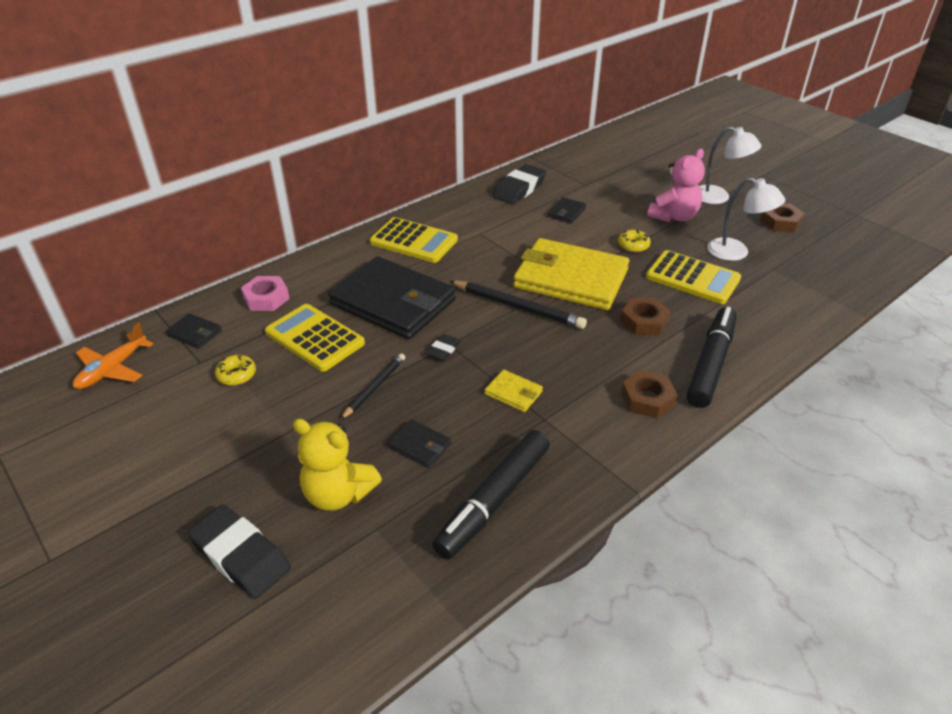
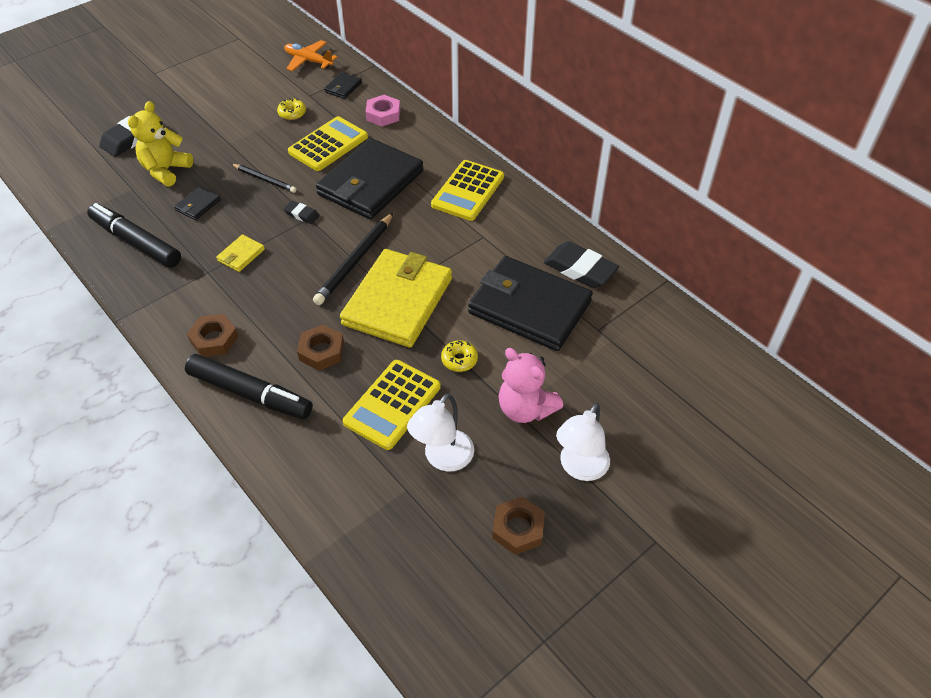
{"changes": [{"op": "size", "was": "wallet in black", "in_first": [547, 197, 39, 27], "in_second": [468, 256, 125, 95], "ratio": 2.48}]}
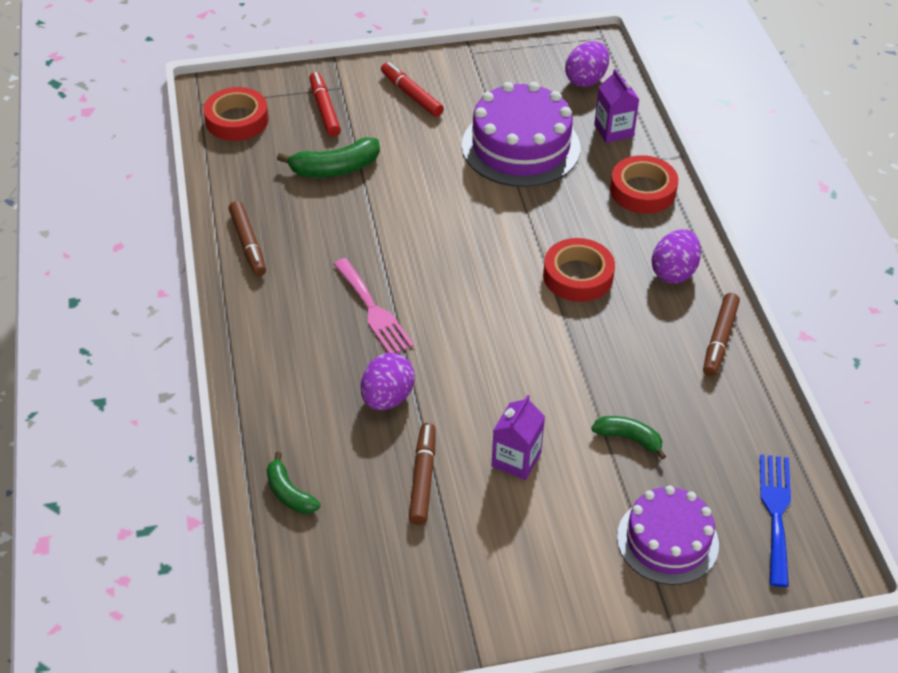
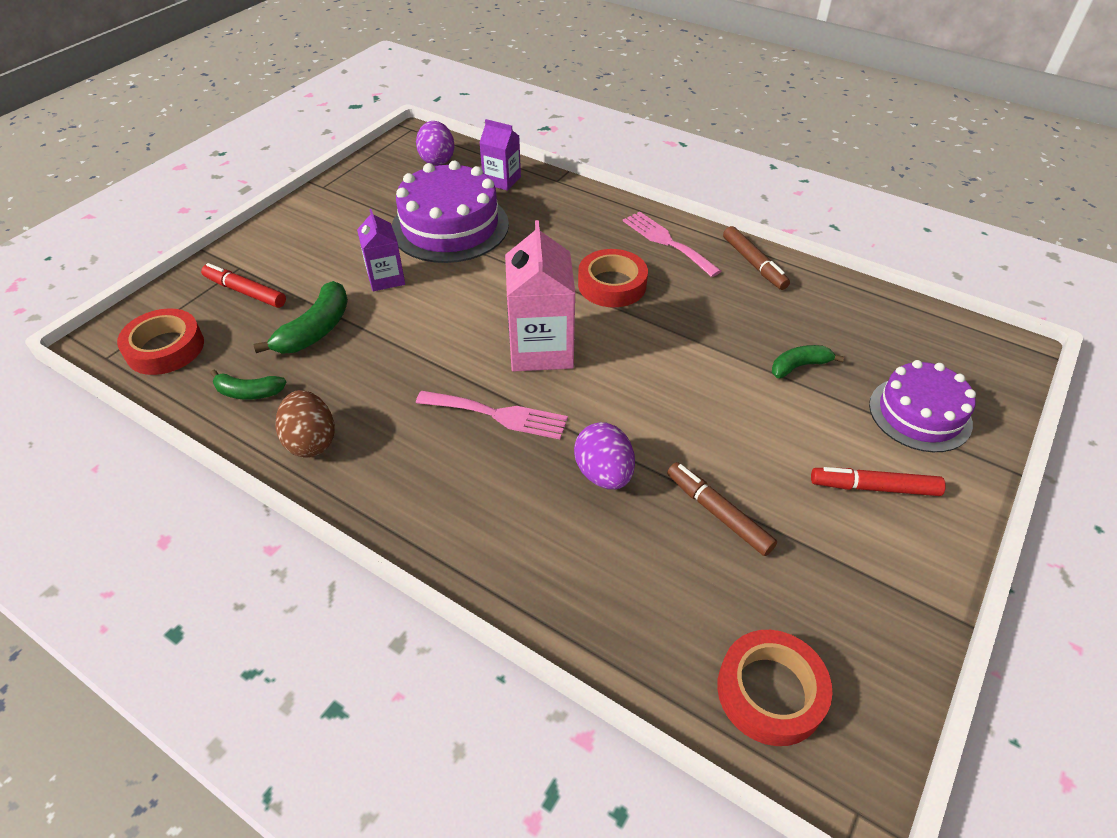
{"changes": [{"op": "relocated", "was": "banana in green", "in_first": [267, 452, 54, 62], "in_second": [210, 370, 76, 30]}, {"op": "exchanged", "was": "marker in brown", "now": "egg in brown", "in_first": [229, 201, 37, 75], "in_second": [275, 390, 60, 68]}, {"op": "relocated", "was": "carton in purple", "in_first": [491, 395, 54, 85], "in_second": [357, 209, 48, 82]}, {"op": "appeared", "now": "carton in pink", "in_second": [505, 220, 70, 152]}, {"op": "exchanged", "was": "egg in purple", "now": "fork in pink", "in_first": [652, 229, 49, 54], "in_second": [623, 212, 98, 65]}, {"op": "relocated", "was": "tape in red", "in_first": [610, 155, 69, 59], "in_second": [717, 630, 115, 116]}, {"op": "relocated", "was": "marker in red", "in_first": [381, 62, 63, 55], "in_second": [811, 467, 135, 29]}, {"op": "missing", "was": "fork in blue", "in_first": [760, 454, 31, 133]}]}
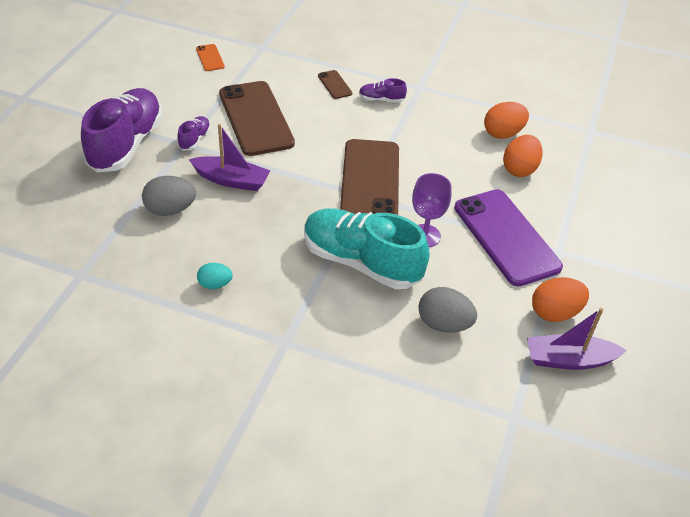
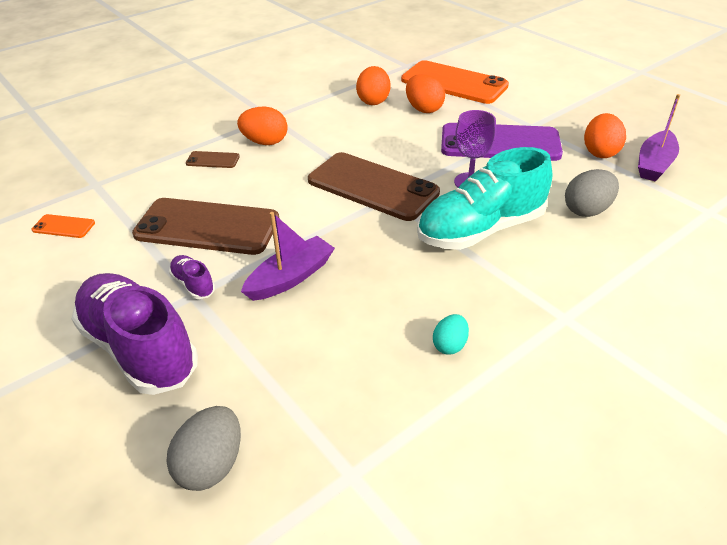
{"changes": [{"op": "relocated", "was": "egg in grey", "in_first": [142, 176, 54, 40], "in_second": [166, 406, 75, 85]}, {"op": "exchanged", "was": "shoe in purple", "now": "egg in orange", "in_first": [359, 78, 48, 25], "in_second": [237, 106, 51, 39]}, {"op": "appeared", "now": "phone in orange", "in_second": [401, 60, 108, 44]}]}
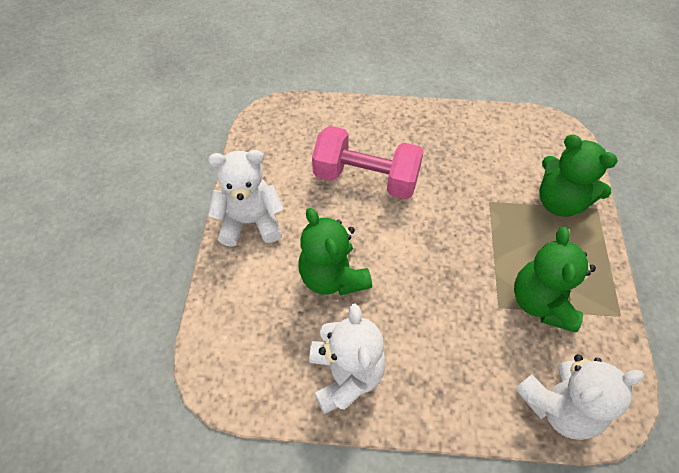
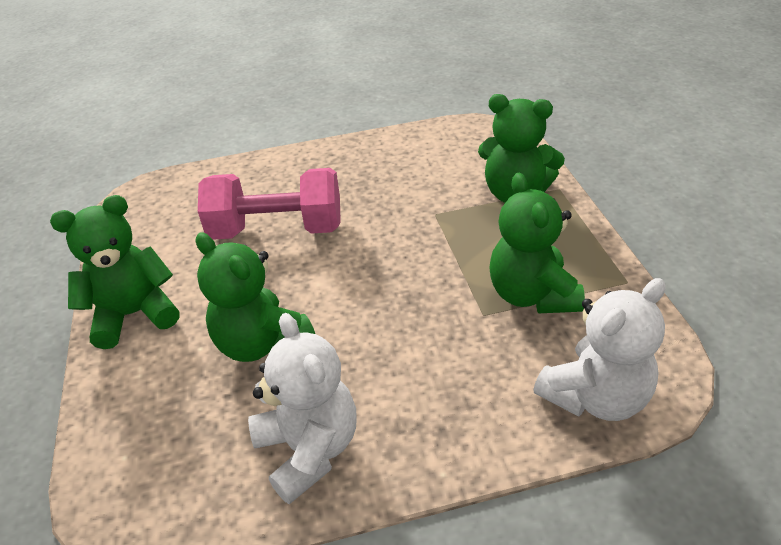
{"changes": [{"op": "colour", "was": "teddy bear in white", "now": "teddy bear in green", "in_first": [208, 150, 76, 97], "in_second": [50, 195, 130, 154]}]}
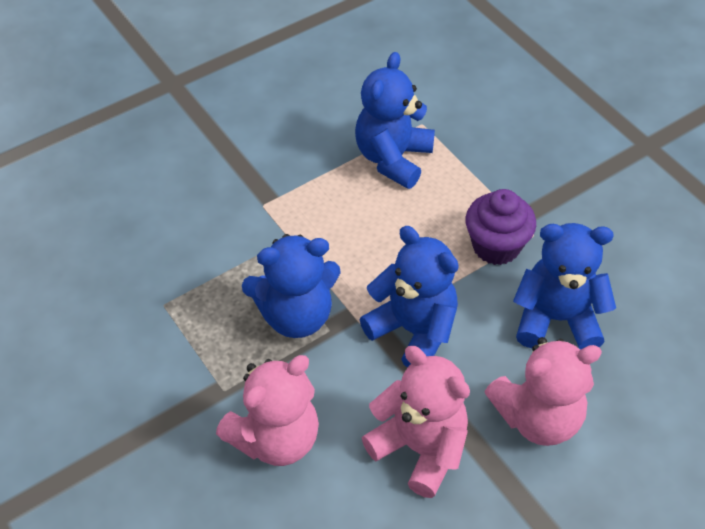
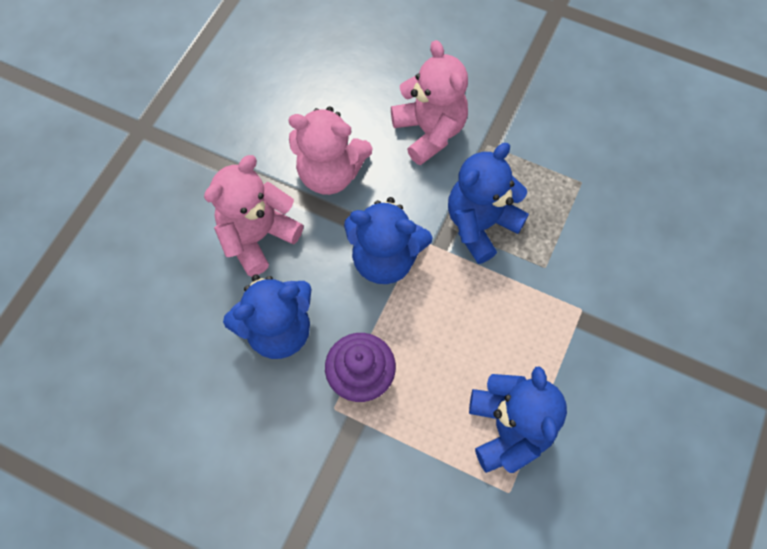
{"changes": [{"op": "spun", "was": "teddy bear in pink", "in_first": [216, 355, 103, 111], "in_second": [391, 40, 77, 125], "clockwise": 135}]}
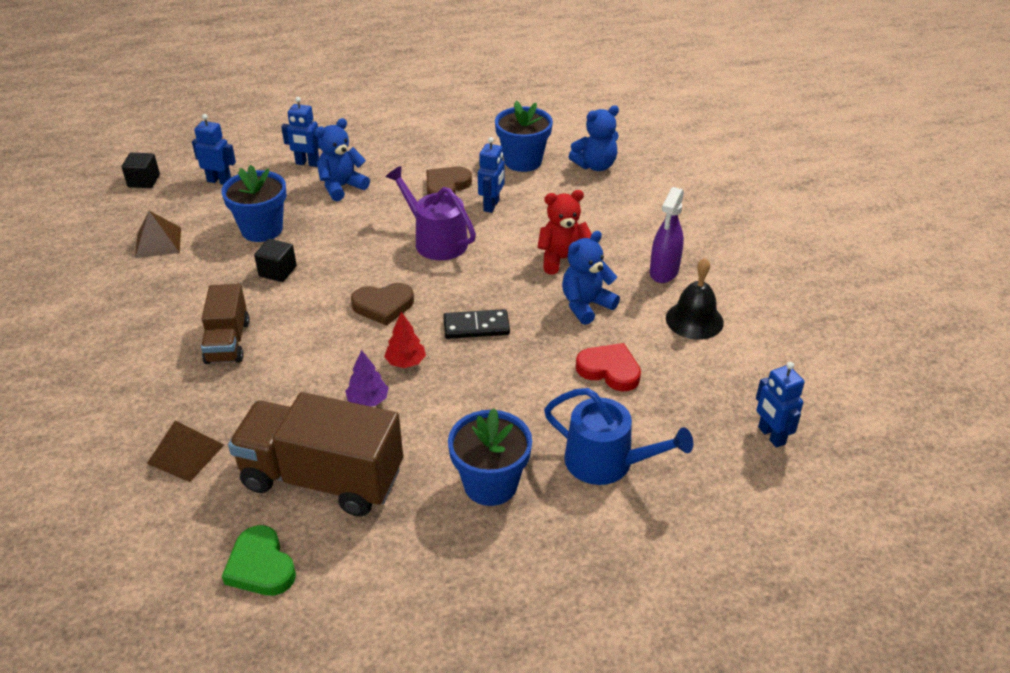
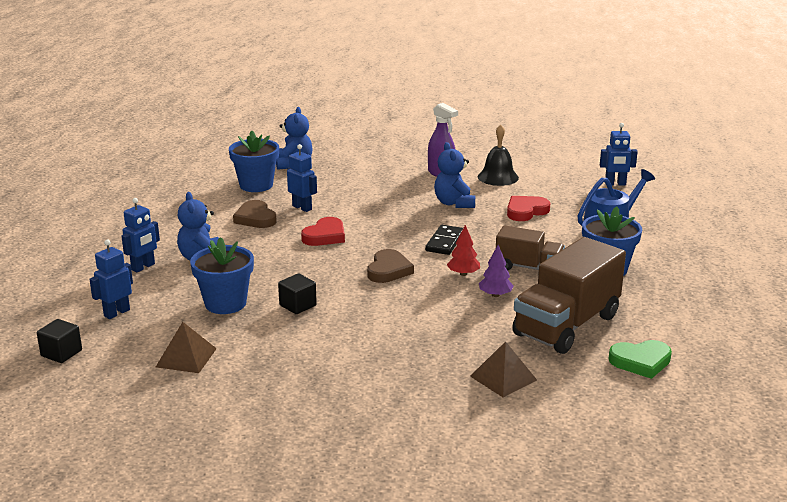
{"changes": [{"op": "exchanged", "was": "watering can in purple", "now": "heart in red", "in_first": [385, 166, 91, 94], "in_second": [301, 217, 44, 29]}, {"op": "relocated", "was": "truck in brown", "in_first": [201, 284, 49, 80], "in_second": [496, 225, 69, 46]}, {"op": "missing", "was": "teddy bear in red", "in_first": [537, 190, 55, 85]}]}
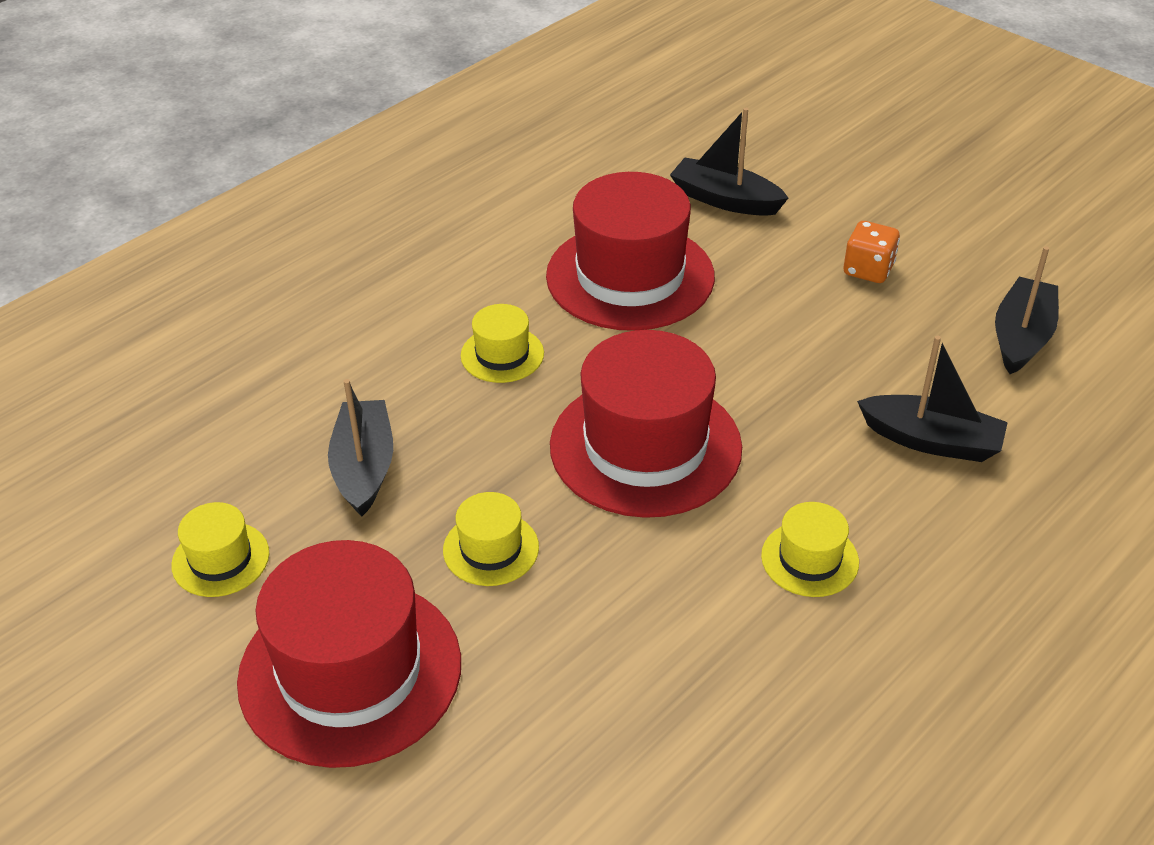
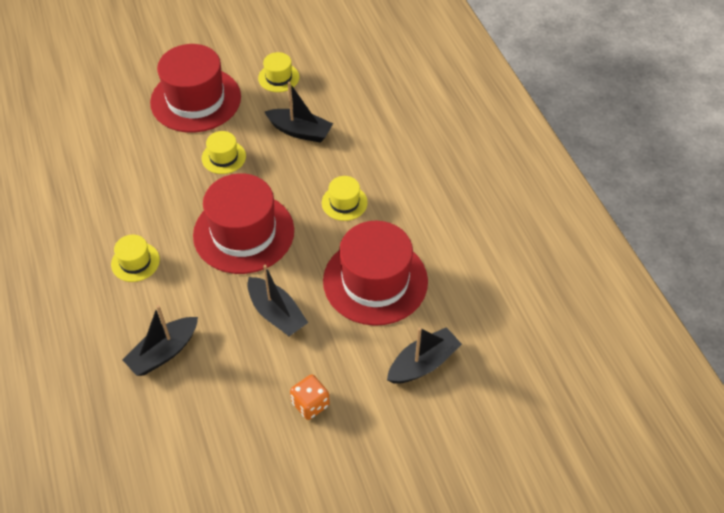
{"changes": [{"op": "relocated", "was": "boat in black", "in_first": [995, 246, 64, 128], "in_second": [247, 265, 61, 71]}]}
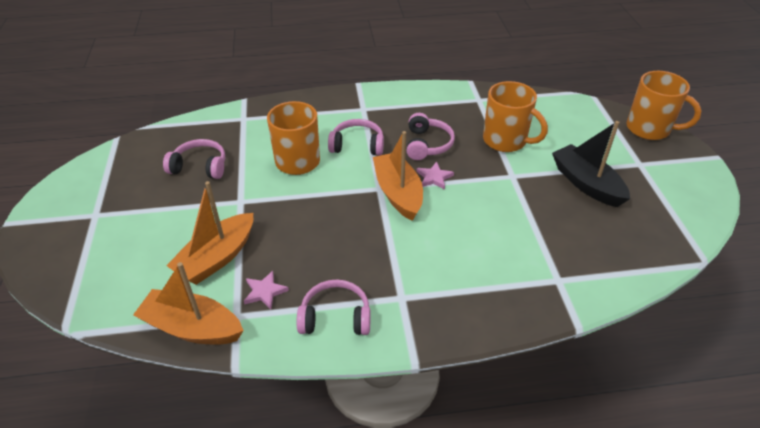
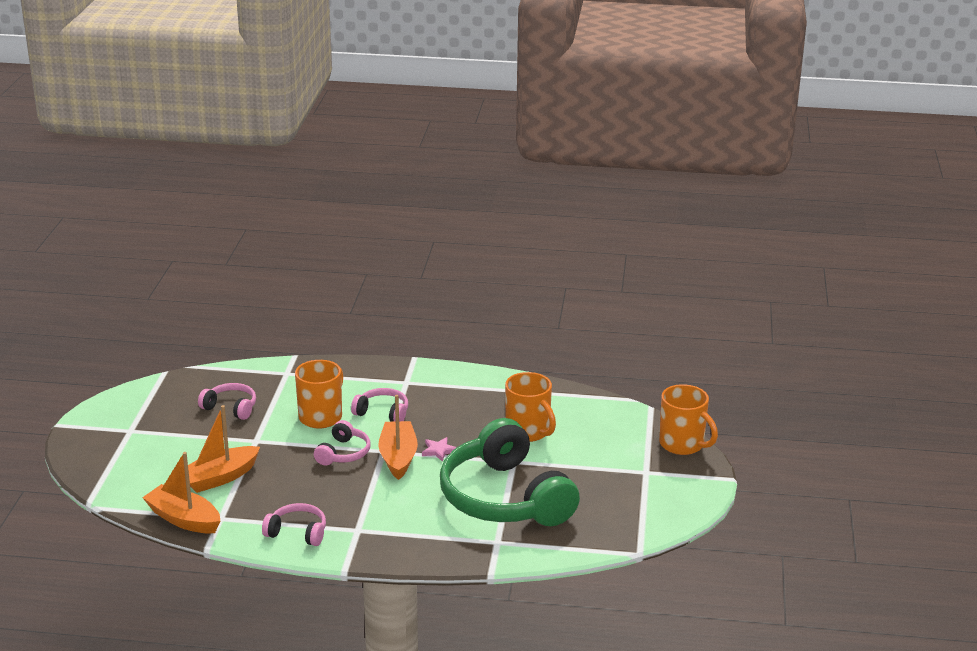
{"changes": [{"op": "relocated", "was": "headphones in pink", "in_first": [407, 113, 48, 47], "in_second": [314, 420, 56, 46]}, {"op": "appeared", "now": "headphones in green", "in_second": [440, 418, 140, 108]}, {"op": "missing", "was": "star in pink", "in_first": [244, 271, 45, 38]}, {"op": "missing", "was": "boat in black", "in_first": [552, 121, 78, 86]}]}
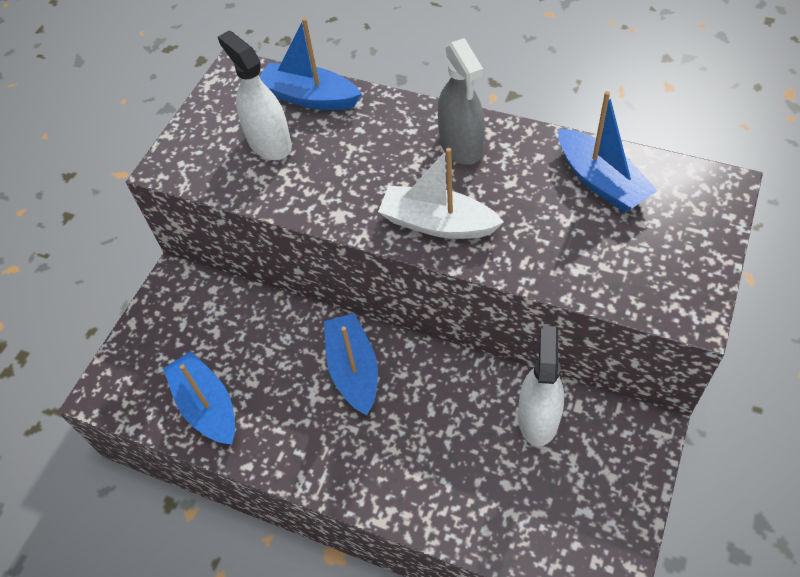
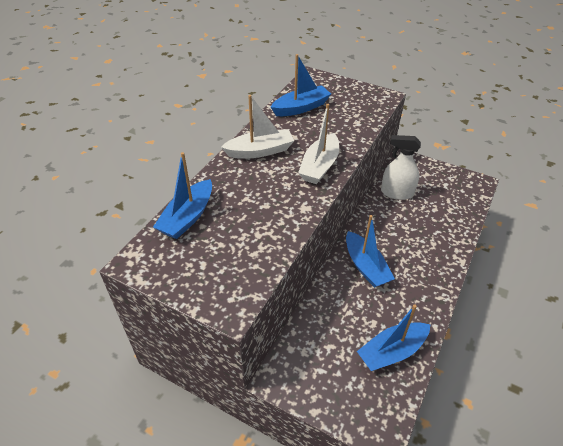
{"changes": [{"op": "exchanged", "was": "spray bottle in grey", "now": "boat in white", "in_first": [438, 38, 47, 127], "in_second": [221, 95, 73, 64]}, {"op": "spun", "was": "boat in blue", "in_first": [324, 313, 54, 102], "in_second": [346, 215, 49, 73], "clockwise": -105}, {"op": "missing", "was": "spray bottle in white", "in_first": [218, 31, 74, 129]}]}
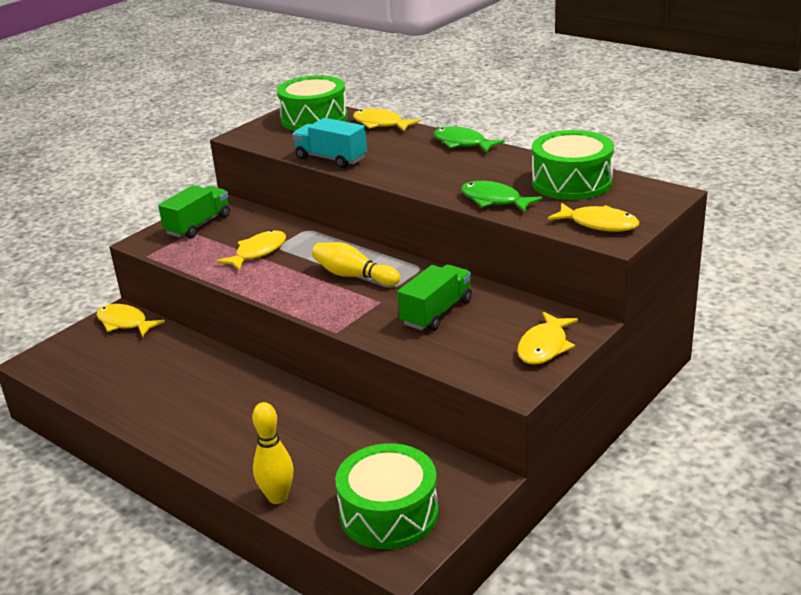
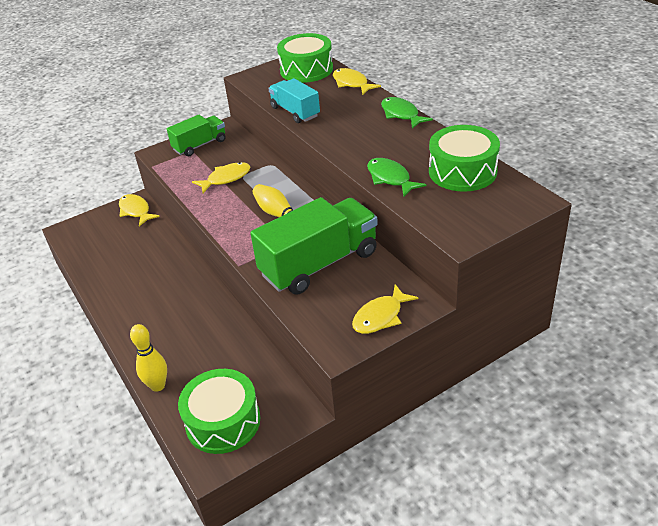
{"changes": [{"op": "size", "was": "truck in green", "in_first": [398, 265, 74, 66], "in_second": [250, 197, 128, 97], "ratio": 1.76}, {"op": "missing", "was": "fish in yellow", "in_first": [548, 203, 91, 29]}]}
